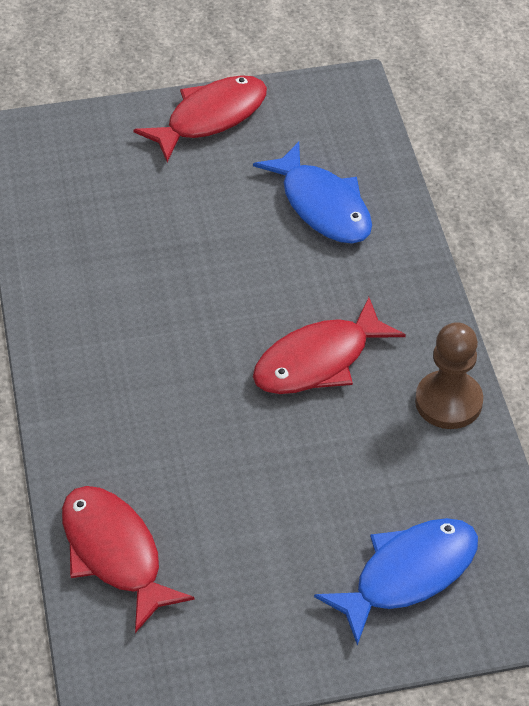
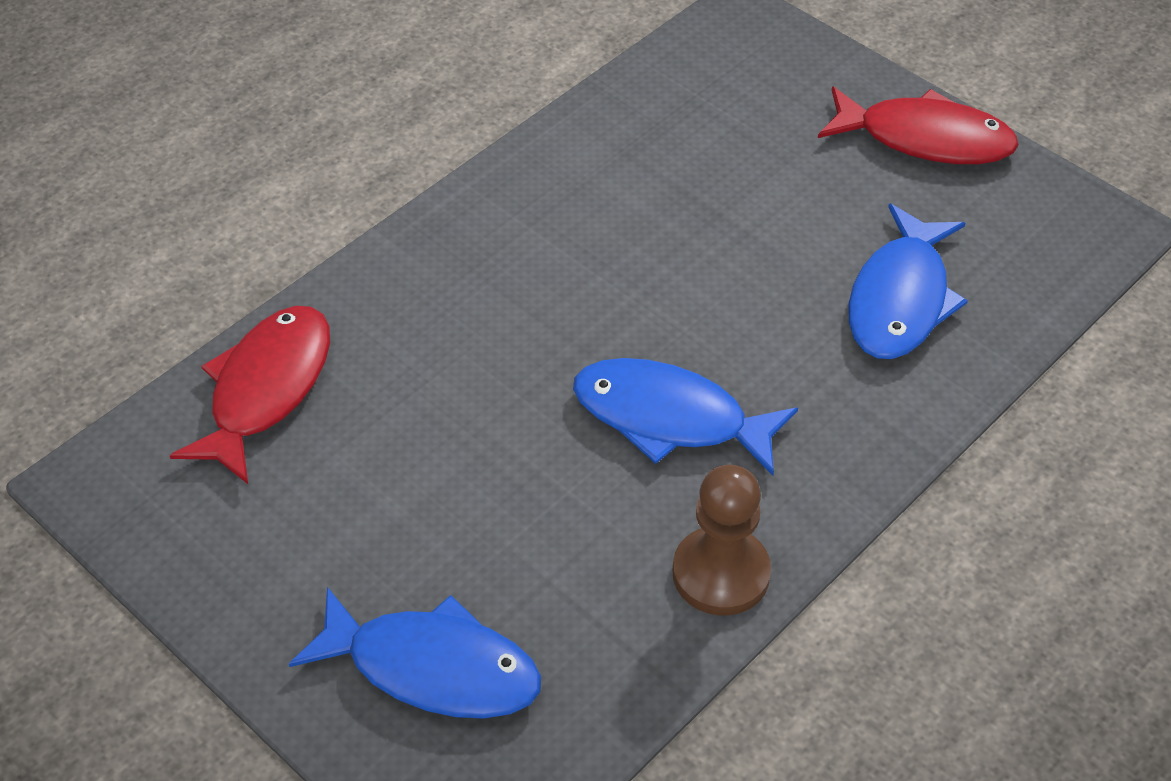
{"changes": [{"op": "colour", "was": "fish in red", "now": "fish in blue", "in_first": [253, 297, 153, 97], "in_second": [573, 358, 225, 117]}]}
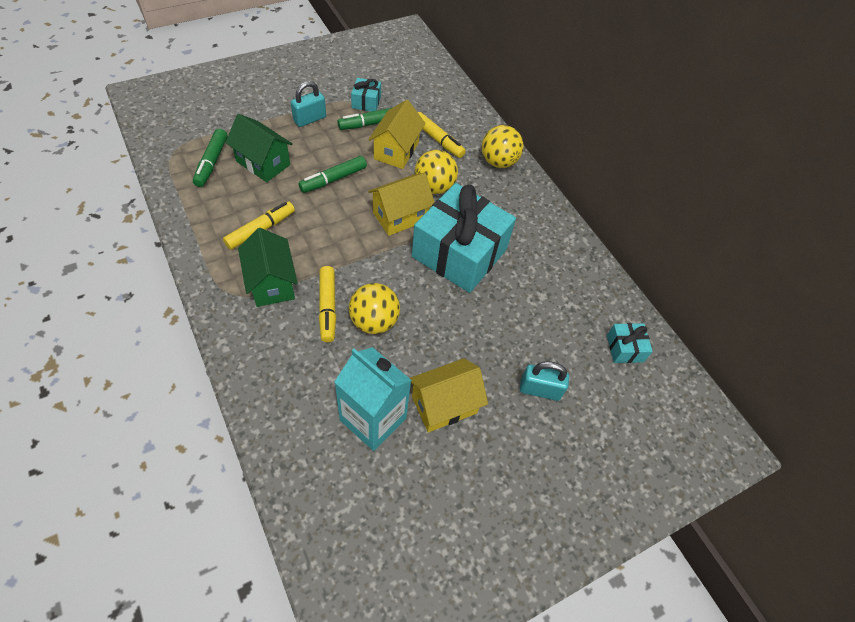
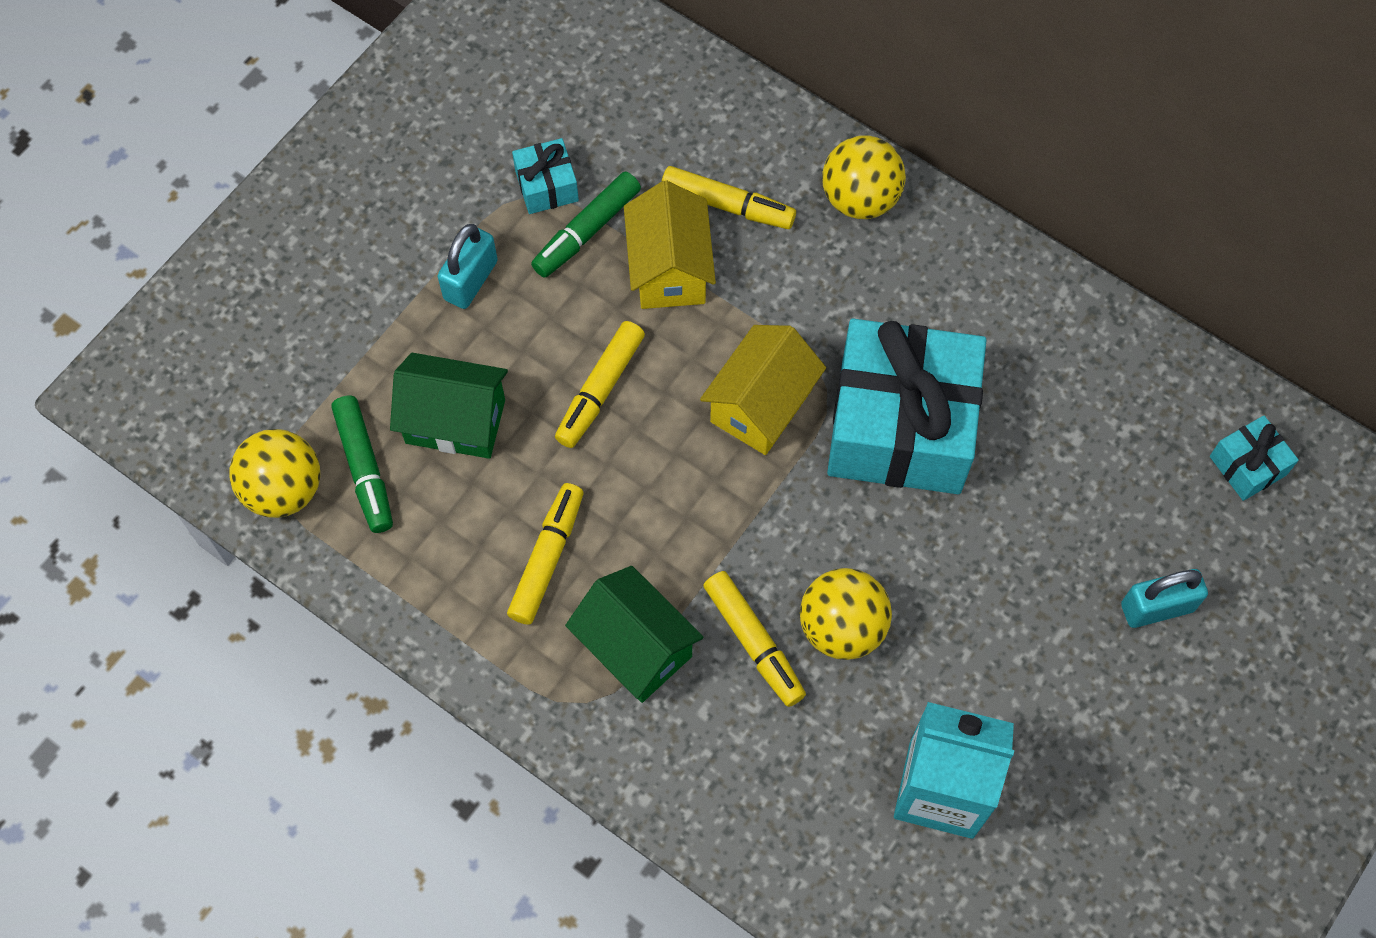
{"changes": [{"op": "relocated", "was": "ball in yellow", "in_first": [415, 150, 43, 44], "in_second": [230, 429, 90, 89]}, {"op": "colour", "was": "marker in green", "now": "marker in yellow", "in_first": [298, 156, 69, 37], "in_second": [555, 321, 90, 127]}, {"op": "missing", "was": "house in yellow", "in_first": [410, 358, 78, 74]}]}
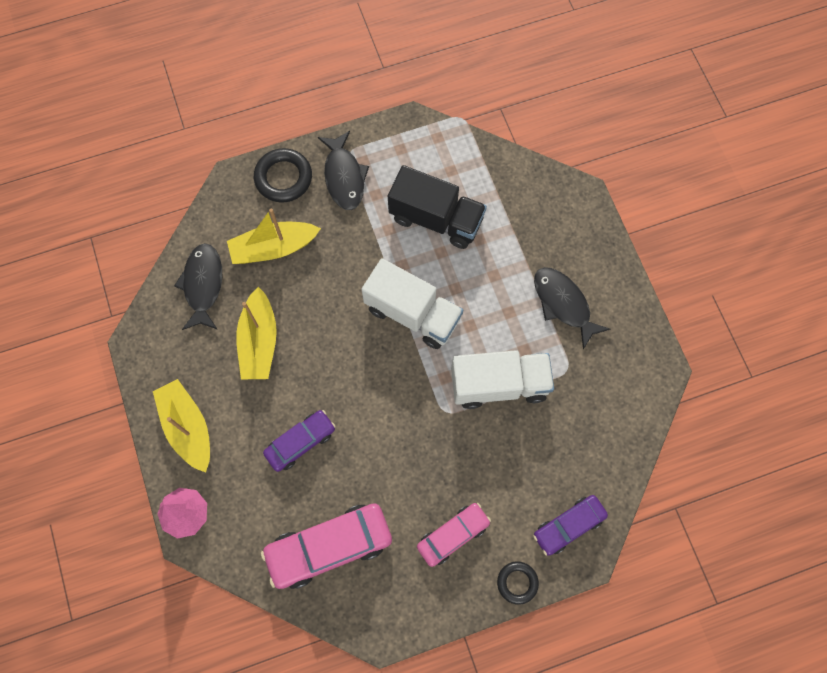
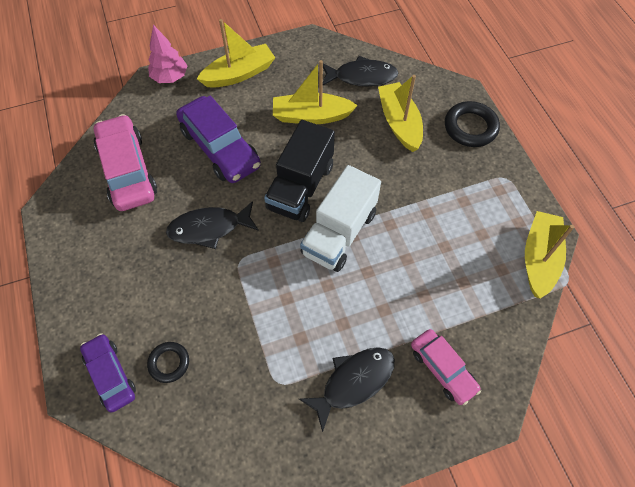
{"changes": [{"op": "relocated", "was": "ring in black", "in_first": [497, 561, 42, 44], "in_second": [147, 342, 42, 41]}, {"op": "relocated", "was": "fish in black", "in_first": [318, 131, 51, 79], "in_second": [166, 201, 93, 48]}, {"op": "size", "was": "car in purple", "in_first": [263, 410, 73, 62], "in_second": [176, 95, 85, 88], "ratio": 1.64}, {"op": "relocated", "was": "truck in black", "in_first": [388, 165, 99, 84], "in_second": [264, 120, 71, 102]}, {"op": "relocated", "was": "car in pink", "in_first": [417, 503, 74, 64], "in_second": [411, 329, 70, 76]}, {"op": "appeared", "now": "boat in yellow", "in_second": [525, 211, 50, 88]}, {"op": "missing", "was": "truck in white", "in_first": [451, 350, 103, 59]}]}
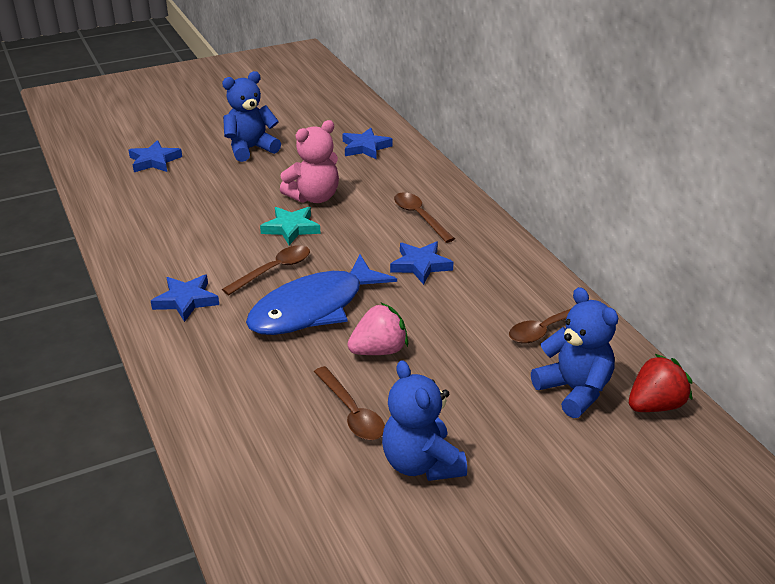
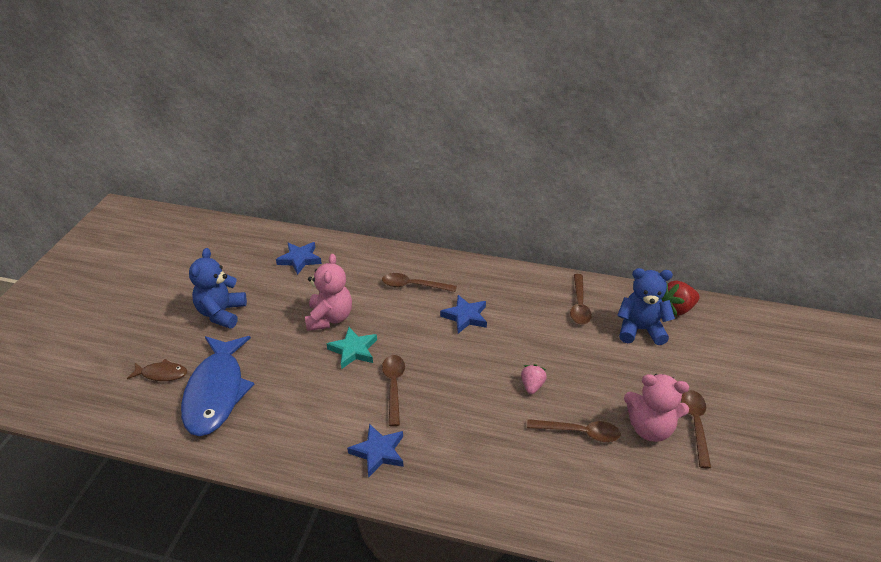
{"changes": [{"op": "exchanged", "was": "star in blue", "now": "fish in brown", "in_first": [128, 140, 54, 32], "in_second": [127, 359, 60, 22]}, {"op": "relocated", "was": "fish in blue", "in_first": [246, 254, 151, 81], "in_second": [181, 336, 73, 100]}, {"op": "size", "was": "strawberry in pink", "in_first": [347, 303, 61, 52], "in_second": [521, 364, 26, 30], "ratio": 0.65}, {"op": "colour", "was": "teddy bear in blue", "now": "teddy bear in pink", "in_first": [382, 360, 85, 121], "in_second": [624, 374, 65, 68]}, {"op": "spun", "was": "strawberry in red", "in_first": [629, 354, 63, 58], "in_second": [661, 281, 39, 35], "clockwise": -120}, {"op": "appeared", "now": "spoon in brown", "in_second": [681, 390, 30, 78]}]}
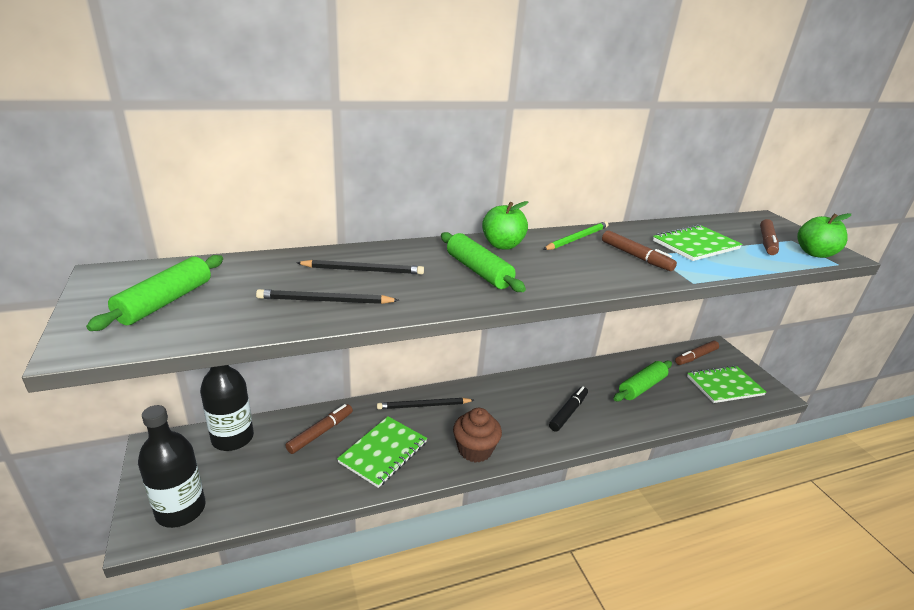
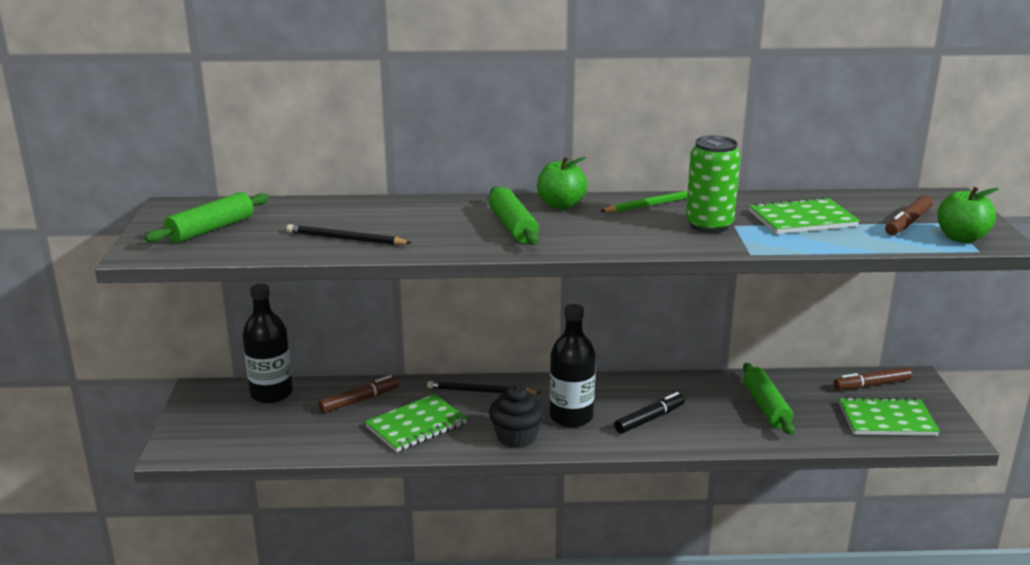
{"changes": [{"op": "colour", "was": "cupcake in brown", "now": "cupcake in black", "in_first": [453, 408, 49, 55], "in_second": [489, 384, 56, 64]}, {"op": "relocated", "was": "bottle in black", "in_first": [138, 405, 68, 123], "in_second": [549, 304, 47, 123]}, {"op": "exchanged", "was": "marker in brown", "now": "can in green", "in_first": [602, 230, 75, 41], "in_second": [686, 135, 54, 98]}, {"op": "spun", "was": "rolling pin in green", "in_first": [613, 361, 59, 40], "in_second": [743, 363, 52, 72], "clockwise": -75}, {"op": "missing", "was": "pencil in black", "in_first": [296, 260, 128, 14]}]}
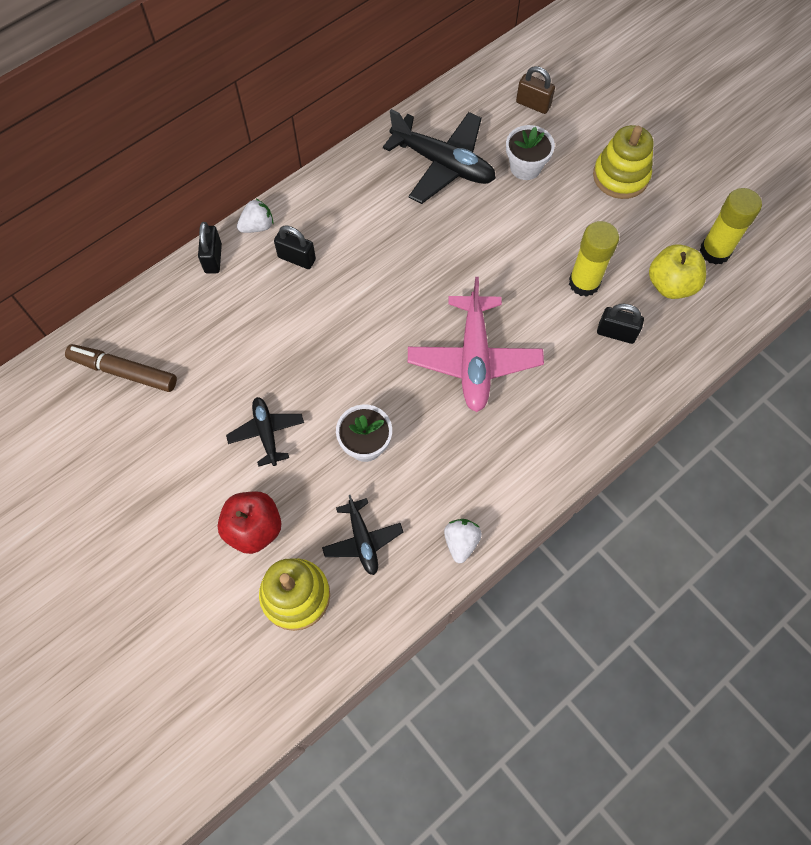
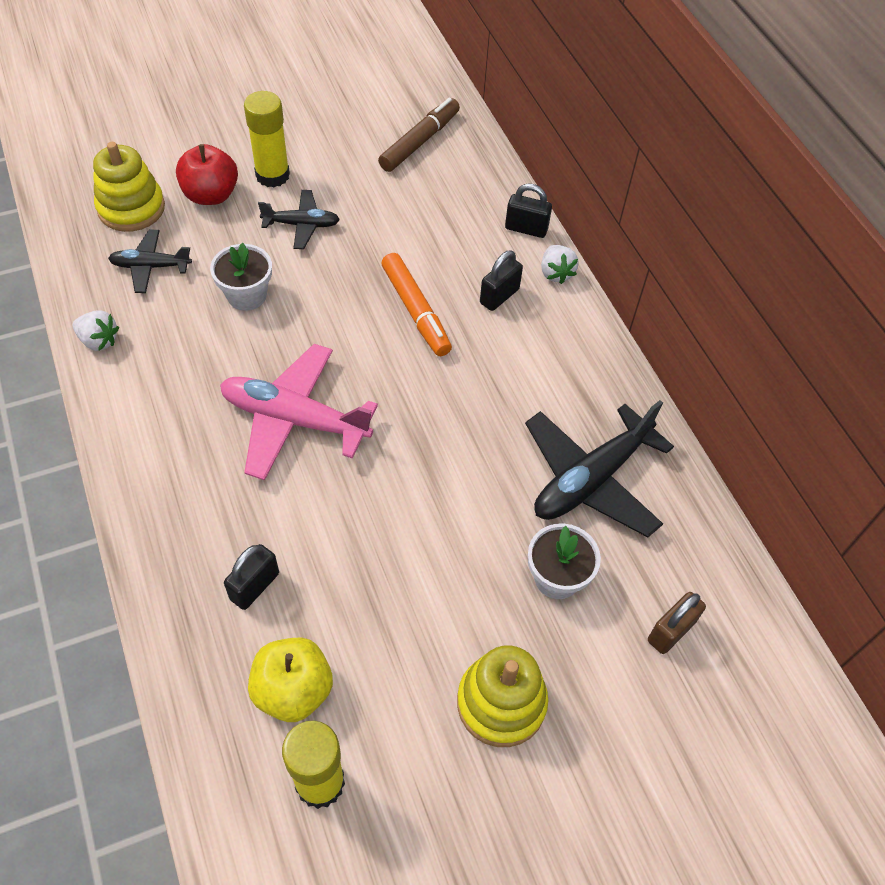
{"changes": [{"op": "relocated", "was": "glue stick in yellow", "in_first": [569, 221, 50, 76], "in_second": [244, 91, 46, 97]}, {"op": "appeared", "now": "marker in orange", "in_second": [381, 253, 71, 103]}]}
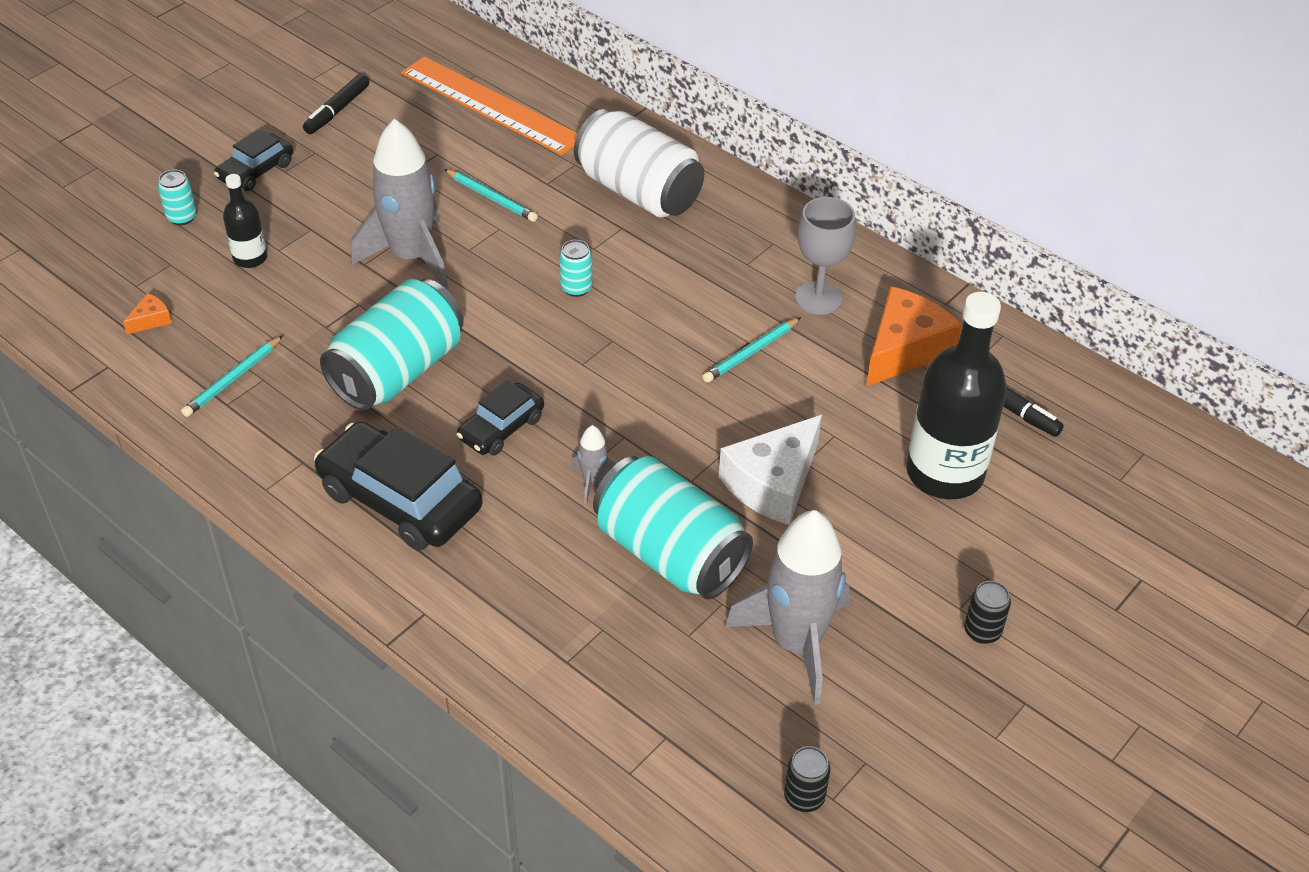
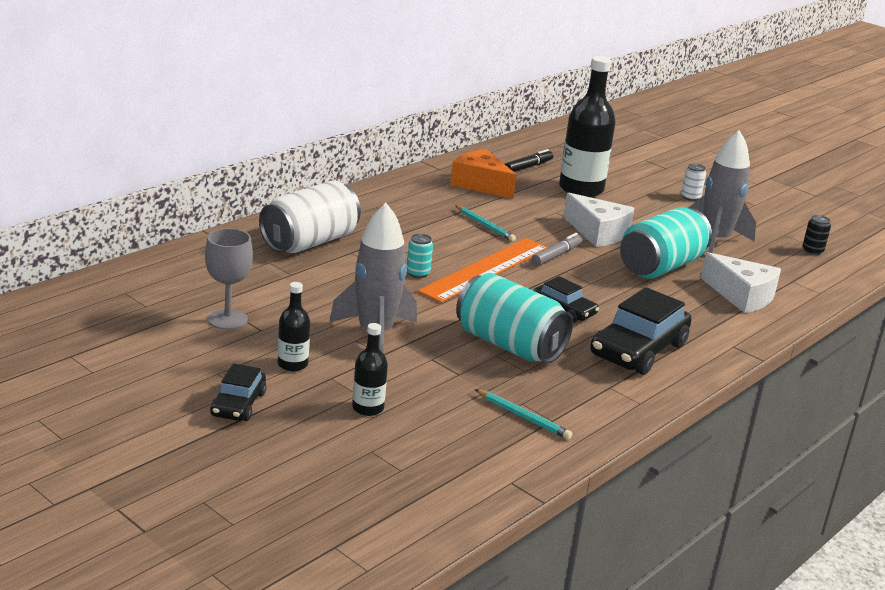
{"changes": [{"op": "relocated", "was": "goblet in grey", "in_first": [795, 197, 61, 118], "in_second": [205, 228, 48, 102]}, {"op": "spun", "was": "car in black", "in_first": [214, 129, 79, 62], "in_second": [210, 363, 57, 58], "clockwise": 60}, {"op": "appeared", "now": "bottle in black", "in_second": [278, 282, 32, 89]}, {"op": "relocated", "was": "ruler in orange", "in_first": [401, 57, 177, 98], "in_second": [418, 238, 130, 65]}, {"op": "appeared", "now": "marker in grey", "in_second": [531, 233, 51, 33]}, {"op": "colour", "was": "can in black", "now": "can in white", "in_first": [964, 581, 47, 63], "in_second": [681, 163, 25, 38]}, {"op": "appeared", "now": "cheese in white", "in_second": [701, 252, 80, 61]}, {"op": "missing", "was": "cheese in orange", "in_first": [123, 293, 49, 41]}, {"op": "missing", "was": "can in turquoise", "in_first": [158, 170, 39, 55]}, {"op": "missing", "was": "marker in black", "in_first": [303, 74, 66, 60]}, {"op": "missing", "was": "pencil in turquoise", "in_first": [444, 169, 94, 53]}, {"op": "missing", "was": "rocket in grey", "in_first": [572, 425, 44, 80]}]}
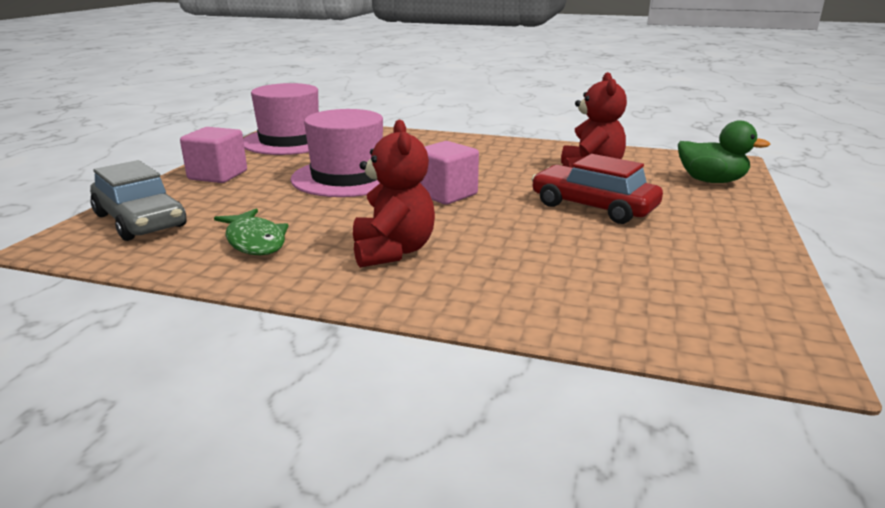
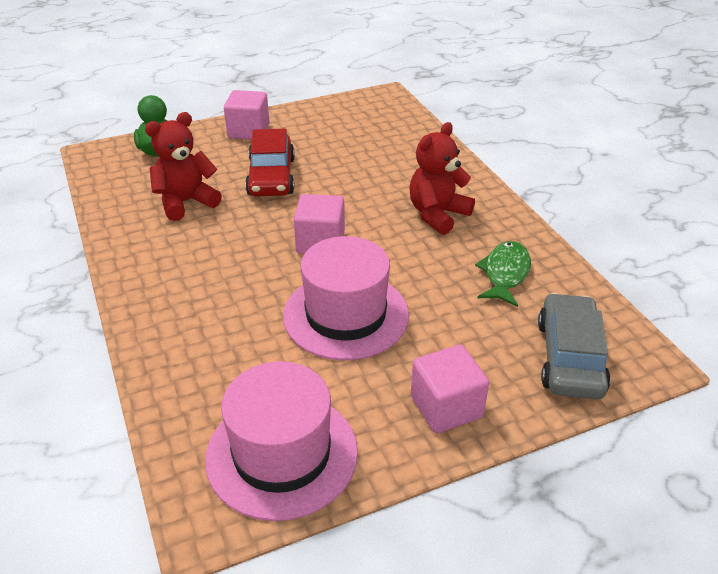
{"changes": [{"op": "appeared", "now": "cube in pink", "in_second": [224, 90, 45, 50]}]}
